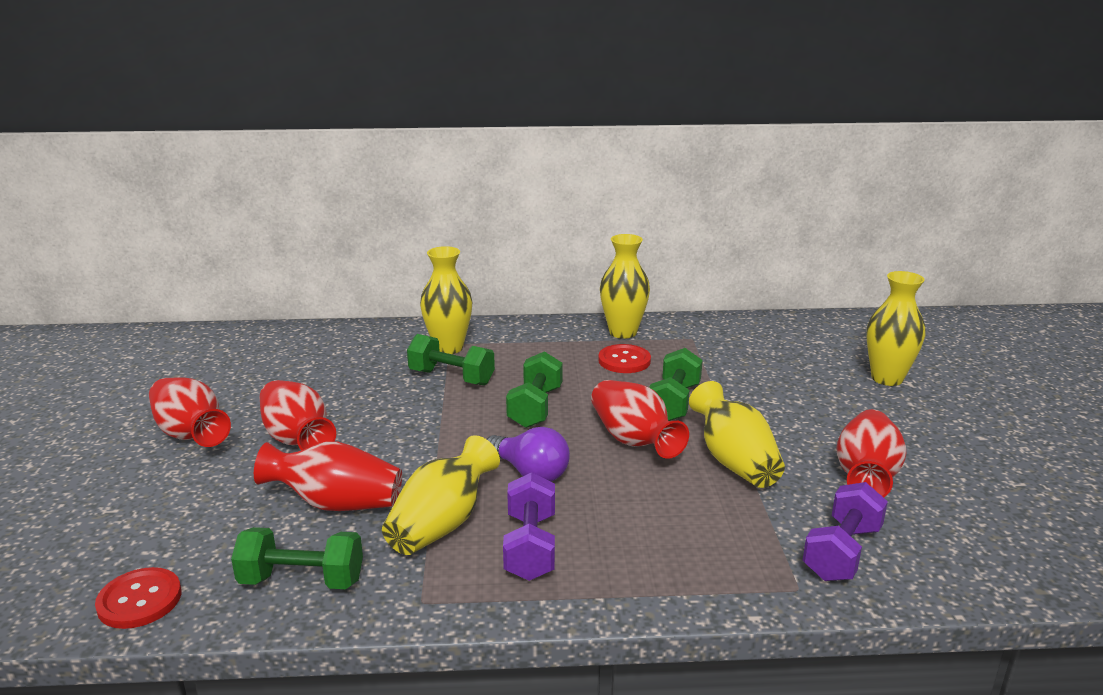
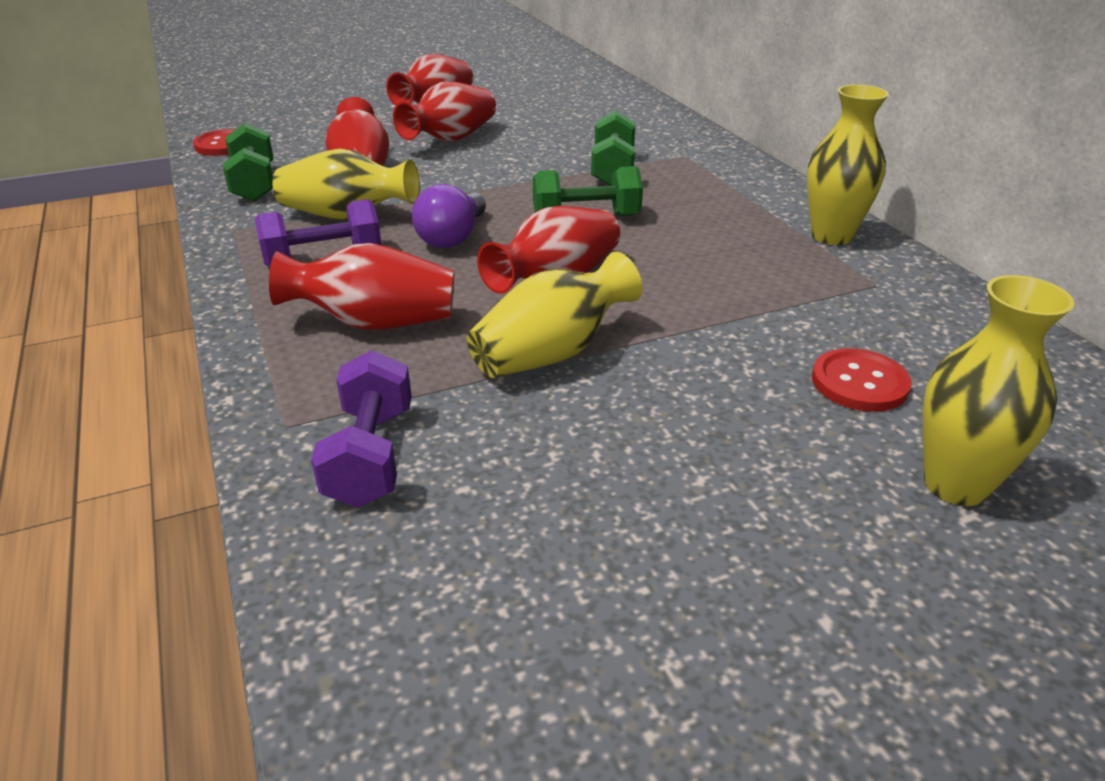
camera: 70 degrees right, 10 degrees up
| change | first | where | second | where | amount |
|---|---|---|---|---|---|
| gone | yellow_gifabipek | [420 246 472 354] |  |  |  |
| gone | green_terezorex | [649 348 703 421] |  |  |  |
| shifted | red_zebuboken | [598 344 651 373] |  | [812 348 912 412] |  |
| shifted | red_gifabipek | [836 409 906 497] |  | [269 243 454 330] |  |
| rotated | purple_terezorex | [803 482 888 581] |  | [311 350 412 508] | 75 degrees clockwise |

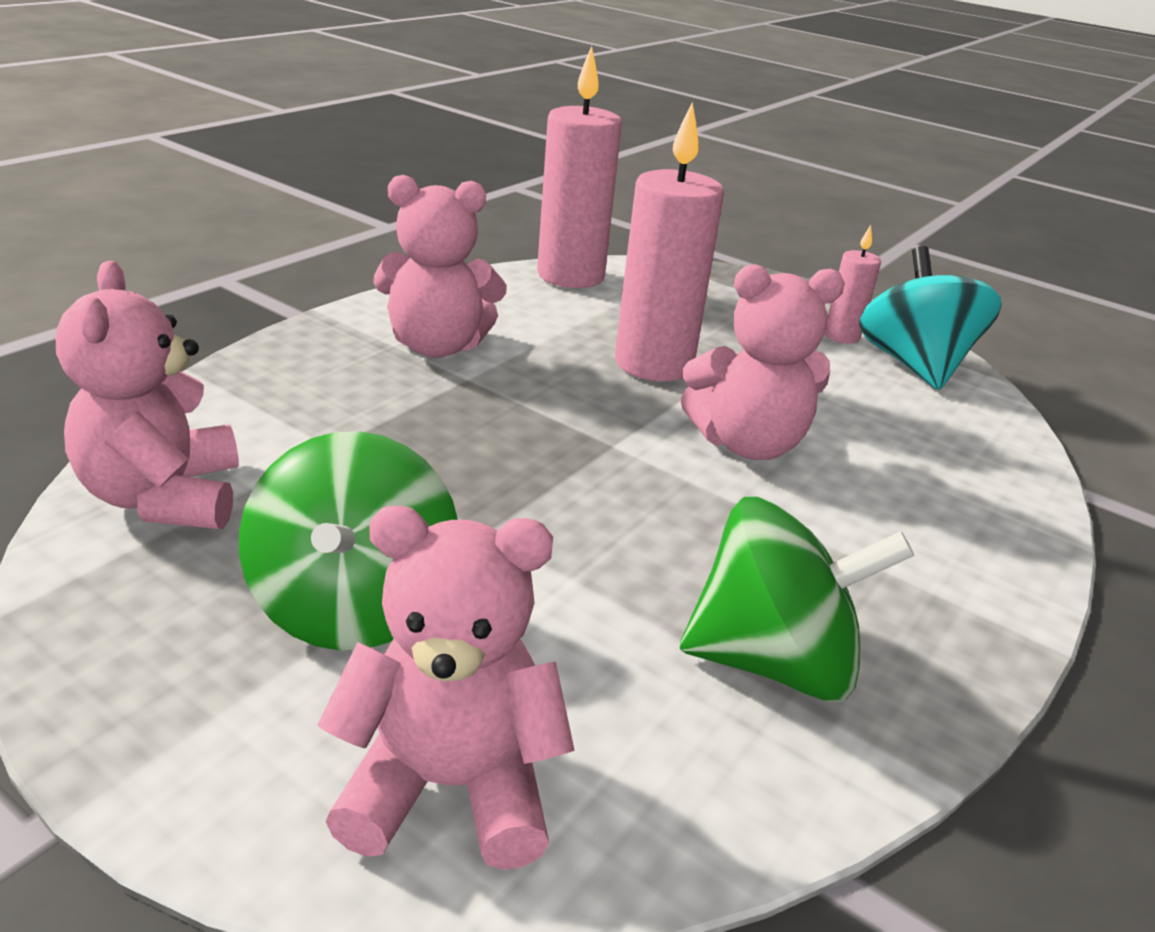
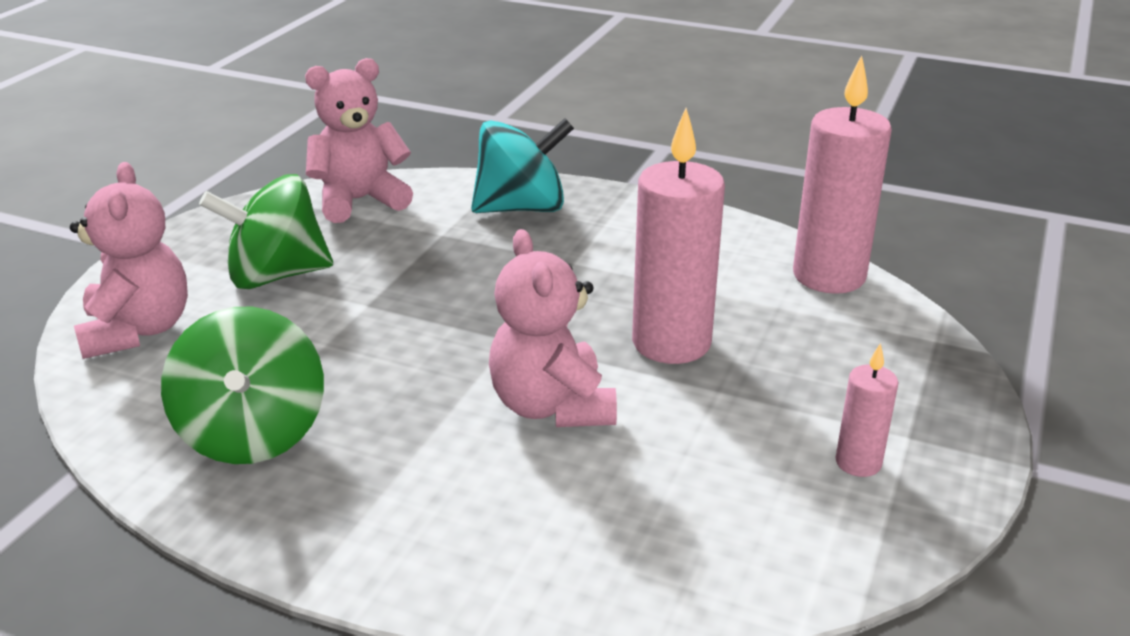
camera: 80 degrees right, 0 degrees up
| change | first | where | second | where | amount |
|---|---|---|---|---|---|
| gone | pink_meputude | [373 175 507 358] |  |  |  |
| shifted | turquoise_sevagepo | [859 246 1002 390] |  | [471 118 574 213] |  |

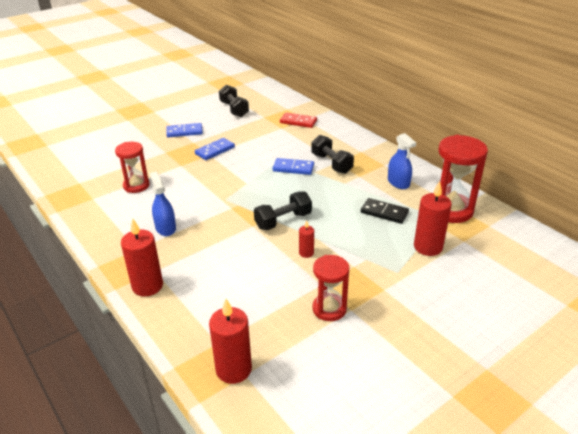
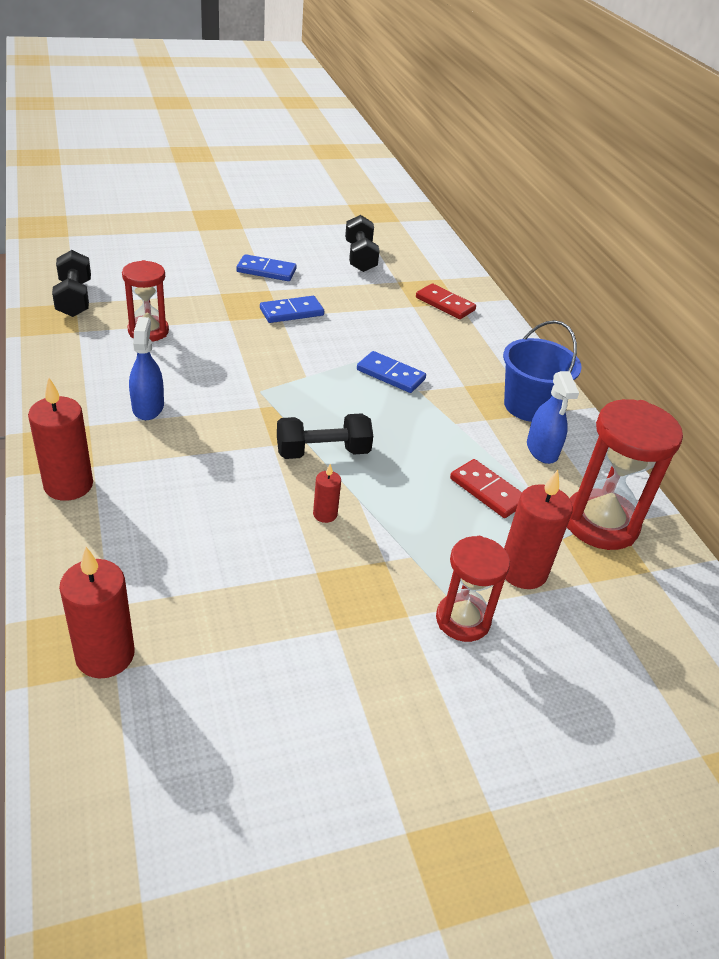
camera: 15 degrees right, 5 degrees up
| change | first | where | second | where | amount |
|---|---|---|---|---|---|
| new |  |  | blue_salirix | [503 320 582 422] |  |
| shifted | black_terezorex | [311 135 354 174] |  | [52 250 91 317] |  |
| shifted | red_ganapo | [312 255 349 321] |  | [436 536 510 642] |  |
| repainted | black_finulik | [361 198 409 224] | red_finulik | [450 459 522 518] |  |

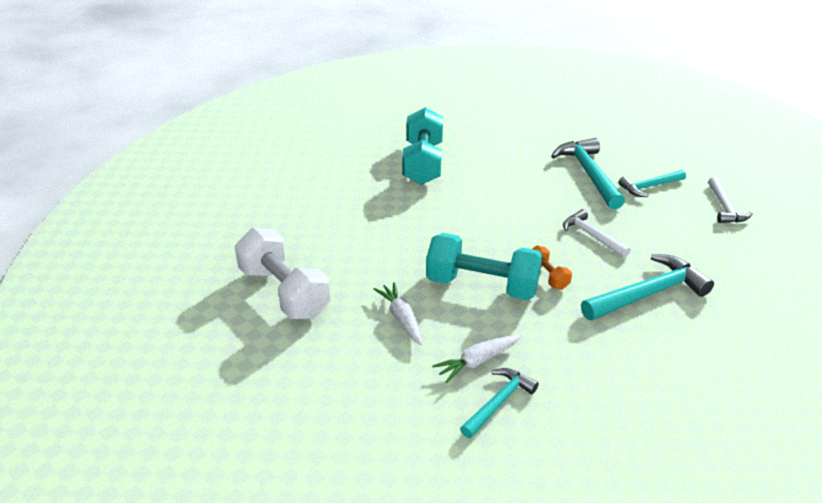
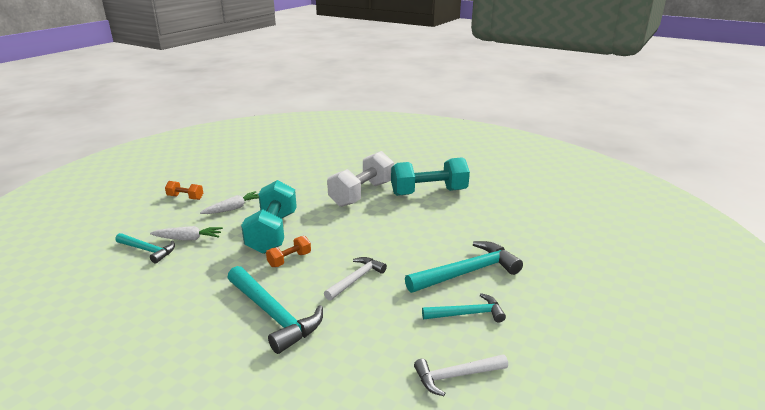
camera: 75 degrees right, 10 degrees down
| change | first | where | second | where | amount |
|---|---|---|---|---|---|
| new |  |  | orange_terezorex | [165 181 203 200] |  |
| shifted | white_terezorex | [235 228 331 319] |  | [327 151 394 207] |  |
| rotated | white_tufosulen | [432 335 521 383] |  | [150 226 223 241] | 135 degrees clockwise |
| rotated | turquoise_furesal | [618 170 686 197] |  | [422 293 506 323] | 120 degrees clockwise |

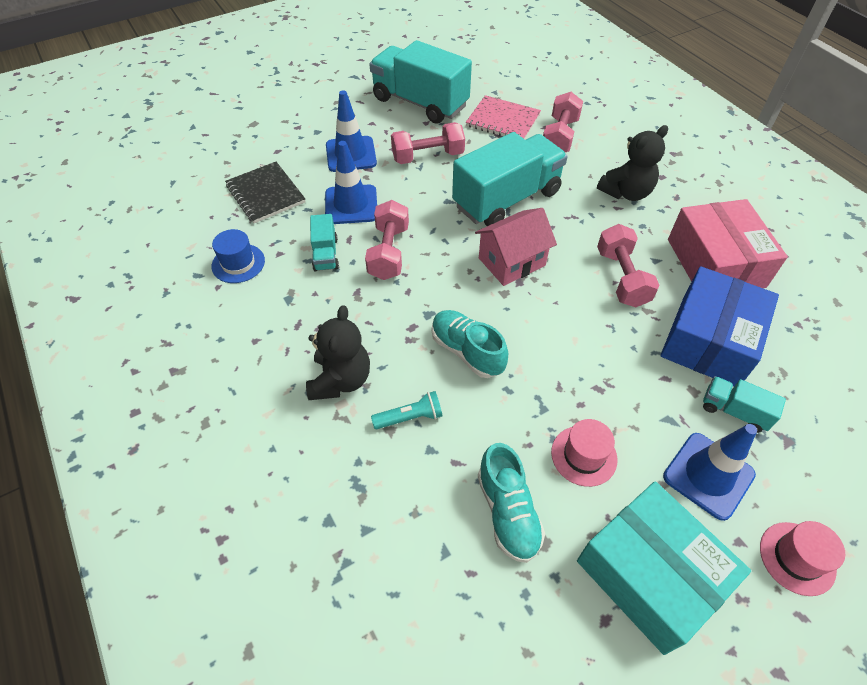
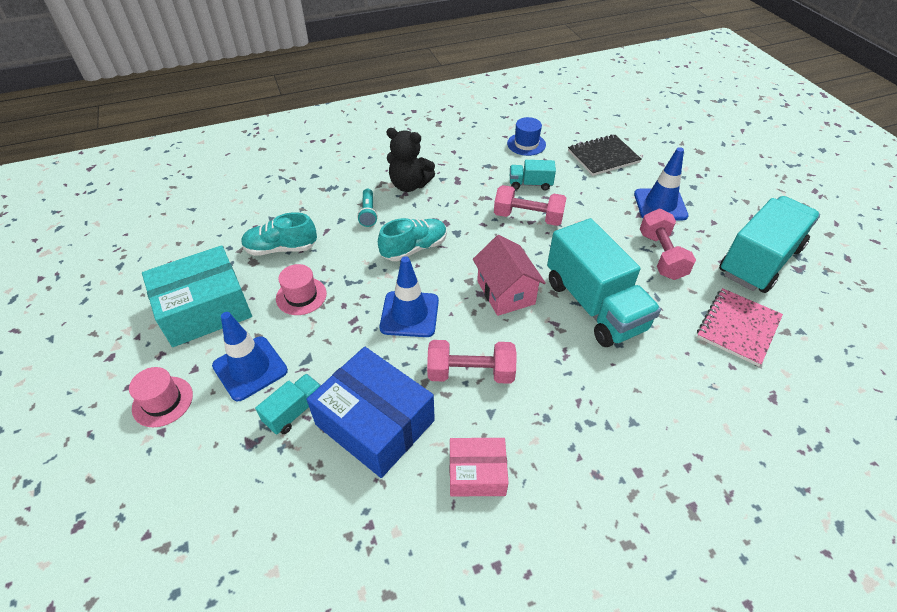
camera: 100 degrees right, 5 degrees down
| change | first | where | second | where | amount |
|---|---|---|---|---|---|
| gone | pink_terezorex | [543 92 583 152] |  |  |  |
| gone | black_meputude | [597 125 668 201] |  |  |  |
| shifted | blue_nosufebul | [325 141 377 224] |  | [380 256 439 337] |  |
| scaled | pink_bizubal | [668 199 788 288] |  | [450 438 509 496] | x0.57 |

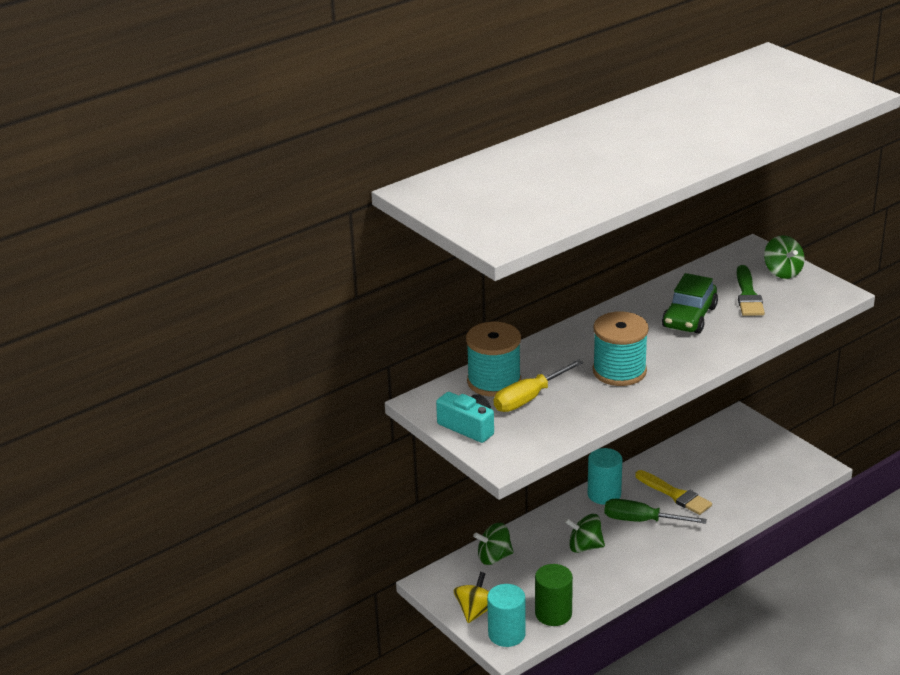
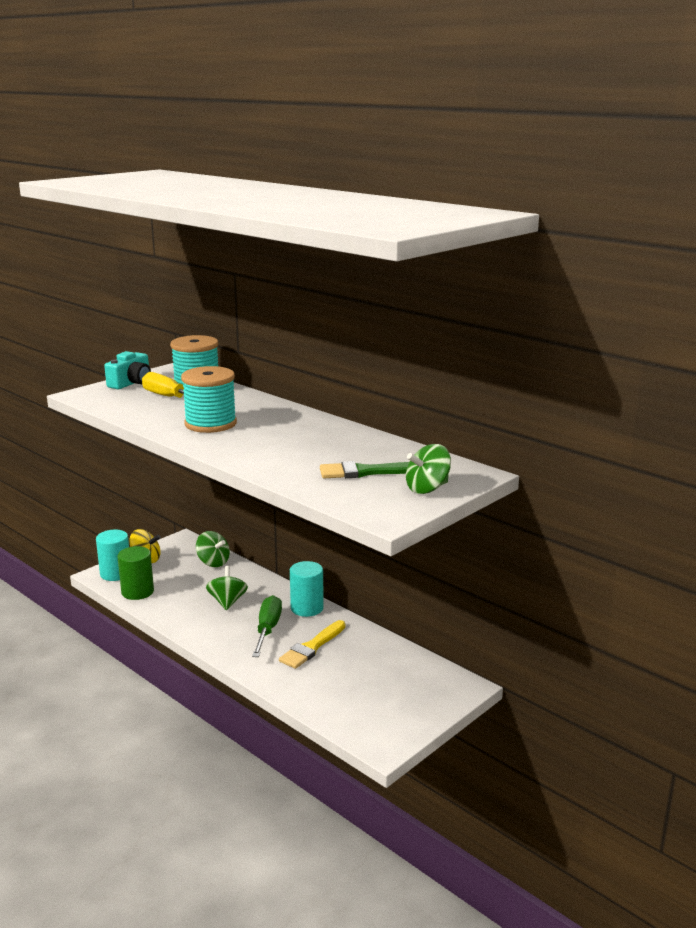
camera: 80 degrees right, 10 degrees down
| change | first | where | second | where | amount |
|---|---|---|---|---|---|
| gone | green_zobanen | [662 273 718 334] |  |  |  |
| rotated | green_sevagepo | [473 523 514 565] |  | [196 531 230 567] | 150 degrees clockwise |

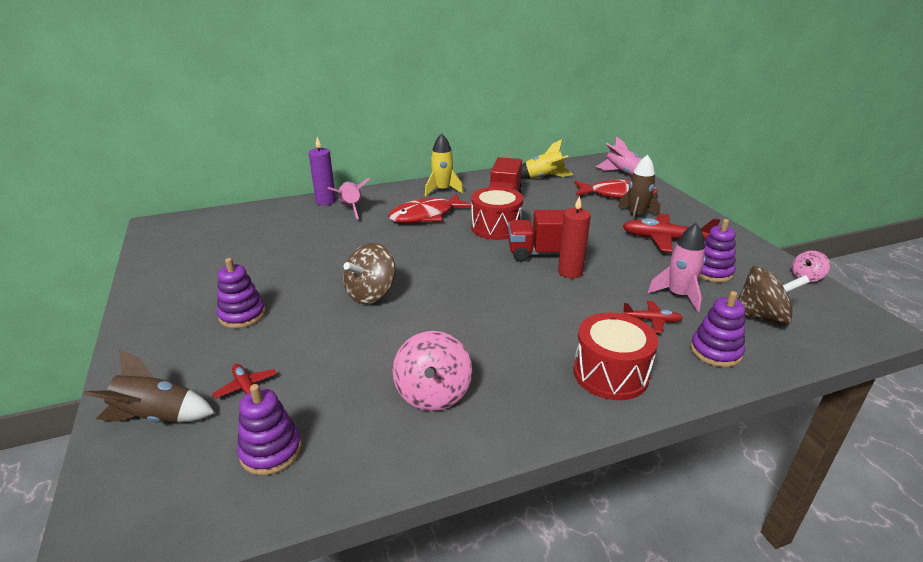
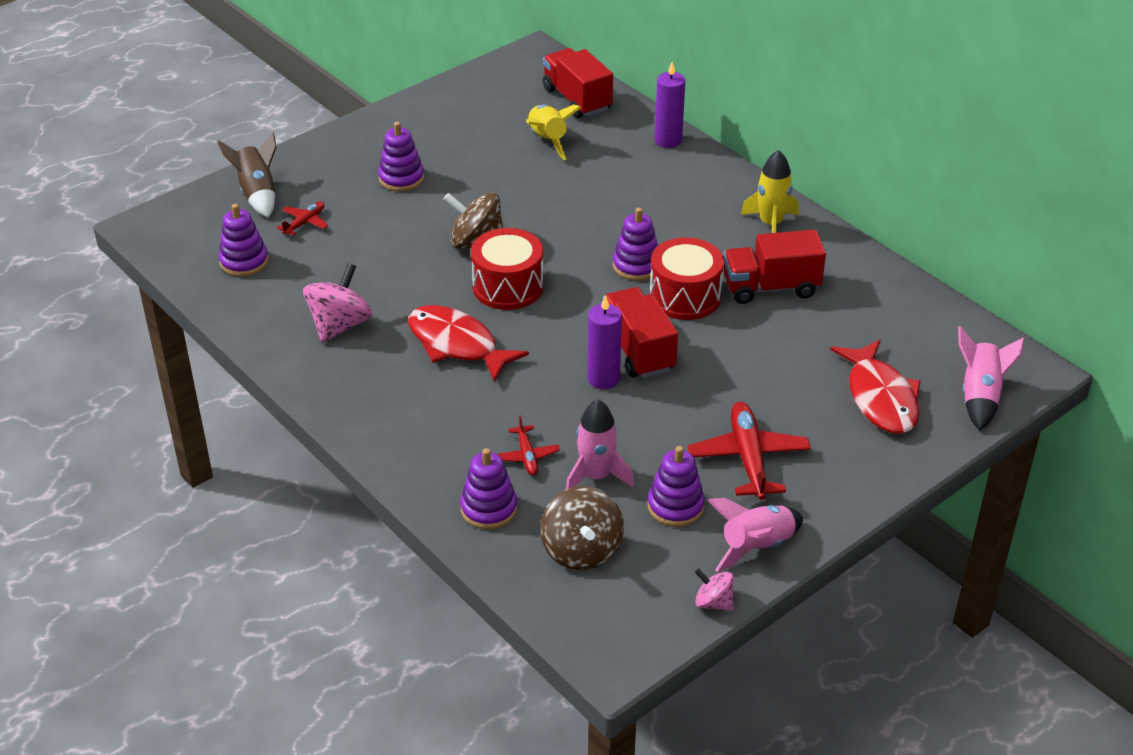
camera: 70 degrees right, 10 degrees up
| change | first | where | second | where | amount |
|---|---|---|---|---|---|
| gone | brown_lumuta | [618 155 660 220] |  |  |  |
| new |  |  | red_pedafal | [543 48 613 118] |  |
| new |  |  | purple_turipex | [613 208 658 281] |  |
| shifted | pink_lumuta | [327 178 370 219] |  | [707 498 803 572] |  |
| shifted | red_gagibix | [388 193 471 223] |  | [408 305 529 383] |  |
| shifted | yellow_lumuta | [521 139 573 179] |  | [526 104 581 160] |  |
| shifted | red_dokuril | [573 313 658 400] |  | [471 228 544 310] |  |
| repainted | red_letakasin | [558 195 591 278] | purple_letakasin | [587 295 622 389] |  |
| rotated | pink_sevagepo | [393 331 472 411] |  | [303 263 373 343] | 135 degrees clockwise |

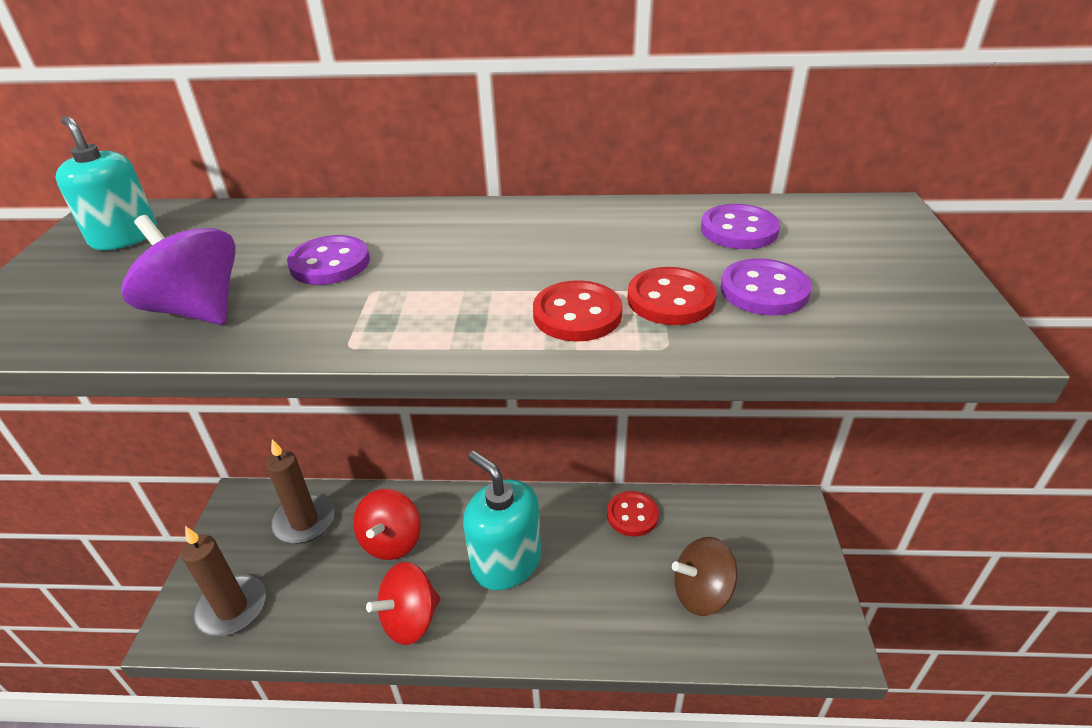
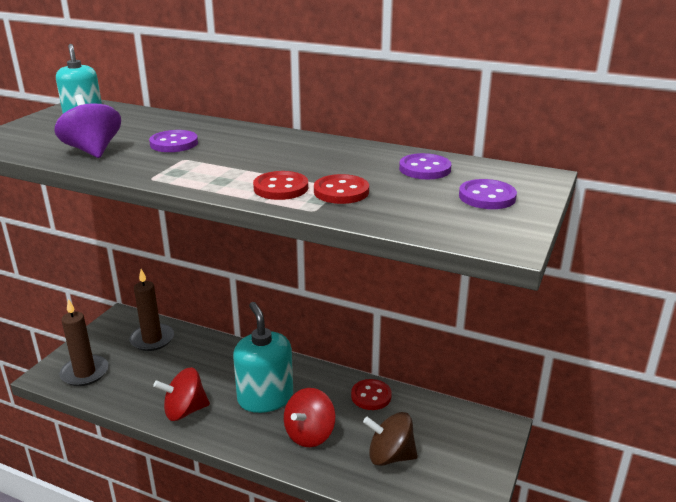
camera: 20 degrees right, 10 degrees down
| change | first | where | second | where | amount |
|---|---|---|---|---|---|
| shifted | red_sevagepo | [353 489 421 560] |  | [284 388 336 447] |  |
| shifted | purple_zebuboken | [721 258 812 316] |  | [459 179 517 209] |  |

